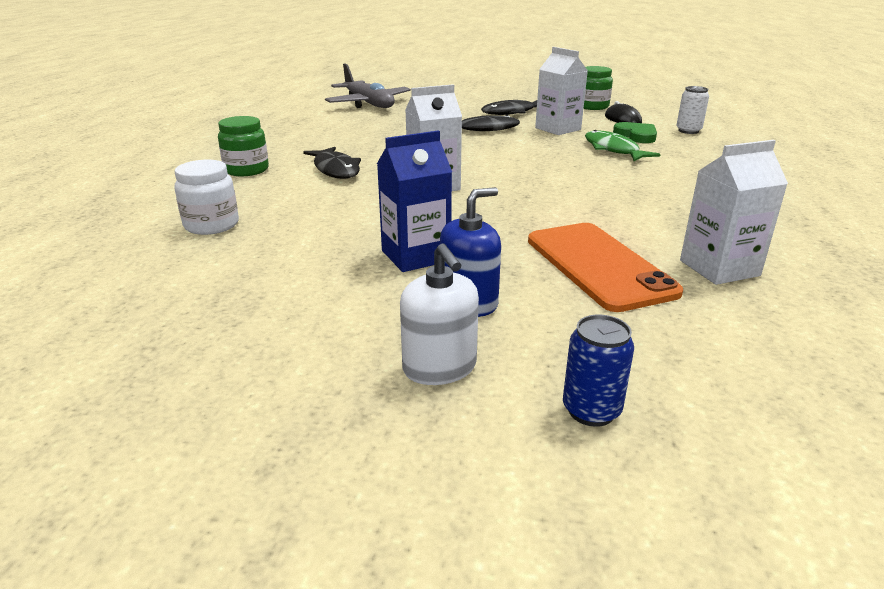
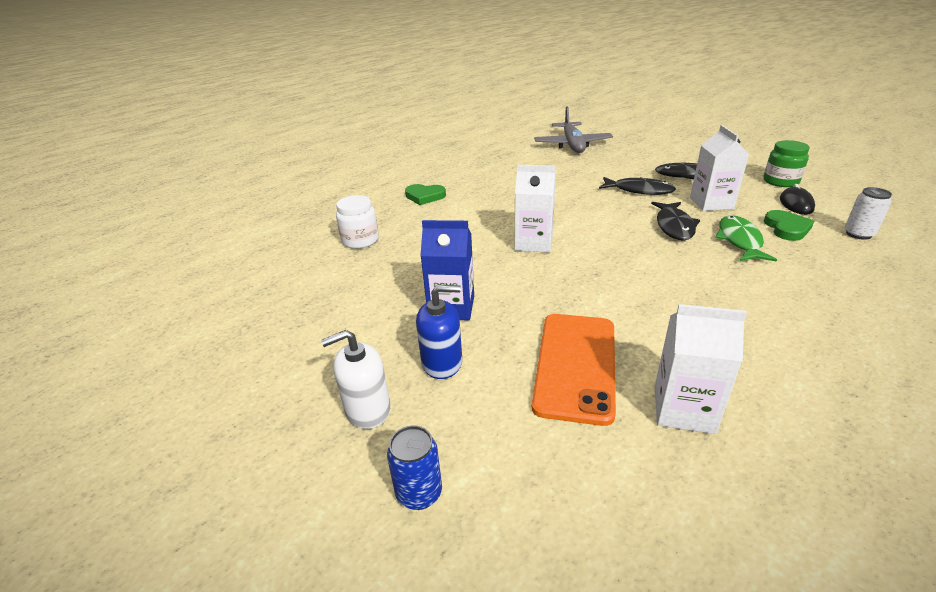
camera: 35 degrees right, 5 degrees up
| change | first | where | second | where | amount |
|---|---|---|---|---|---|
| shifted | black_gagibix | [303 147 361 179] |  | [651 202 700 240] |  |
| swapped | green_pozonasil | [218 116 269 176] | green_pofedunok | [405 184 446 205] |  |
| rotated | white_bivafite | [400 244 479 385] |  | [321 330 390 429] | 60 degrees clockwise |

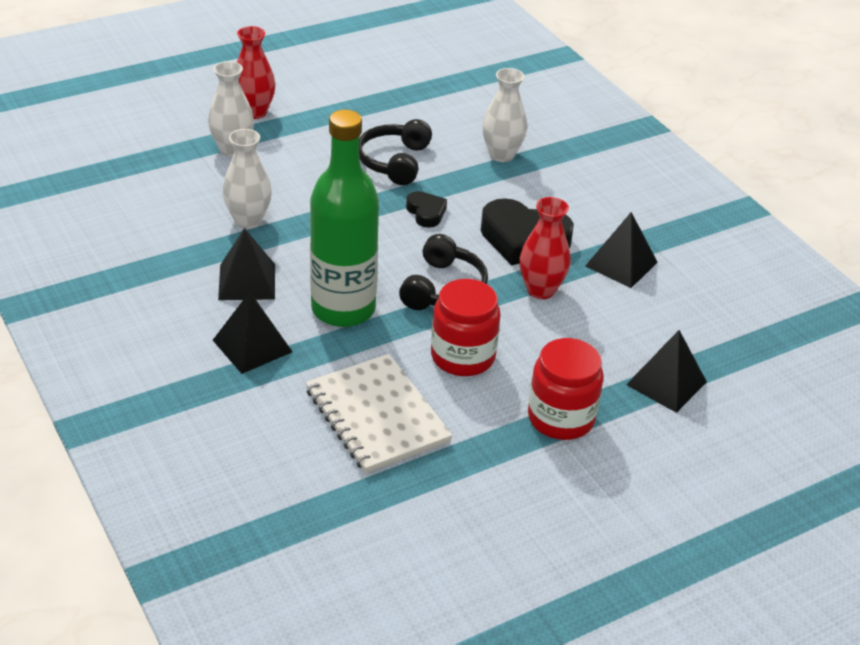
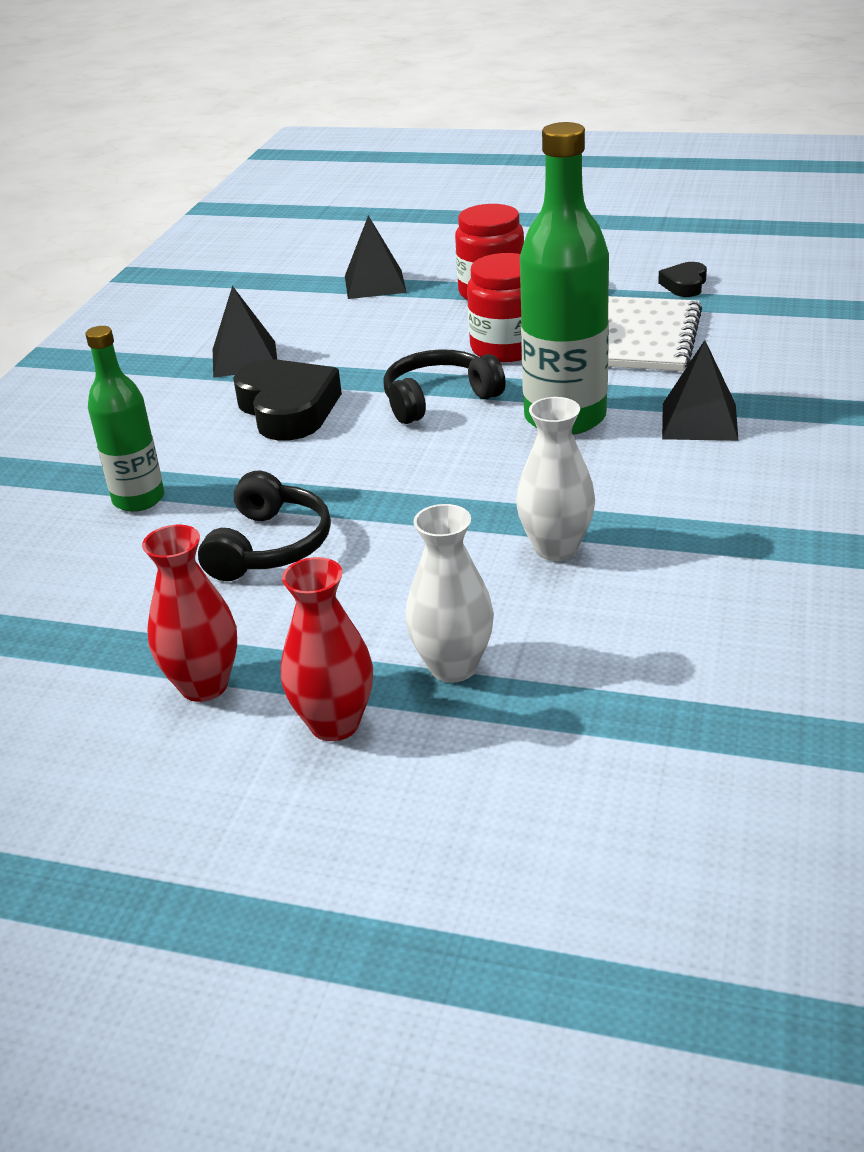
camera: 130 degrees left, 5 degrees down
| change | first | where | second | where | amount |
|---|---|---|---|---|---|
| gone | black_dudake | [218 228 275 300] |  |  |  |
| shifted | black_pofedunok | [406 191 447 228] |  | [658 262 707 297] |  |
| shifted | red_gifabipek | [520 197 571 299] |  | [142 525 237 702] |  |
| swapped | white_gifabipek | [482 68 527 162] | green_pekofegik | [85 326 164 512] |  |
| rotated | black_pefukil | [359 119 432 185] |  | [198 471 331 581] | 45 degrees counterclockwise |

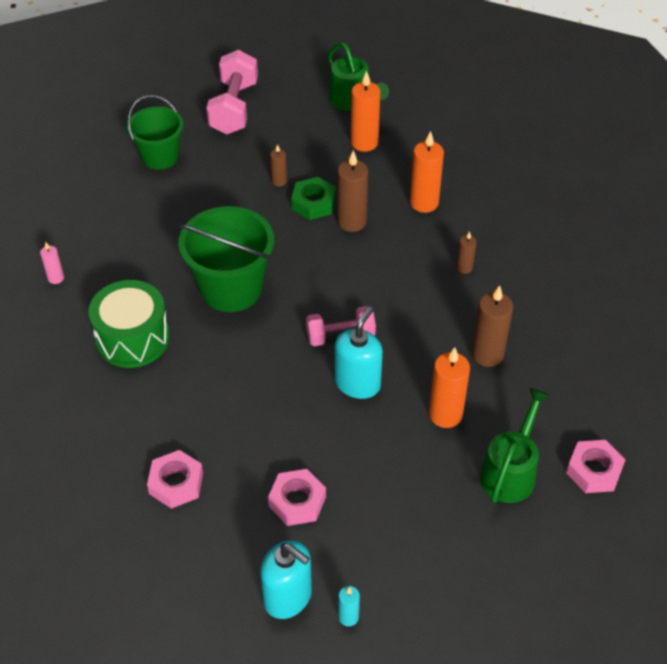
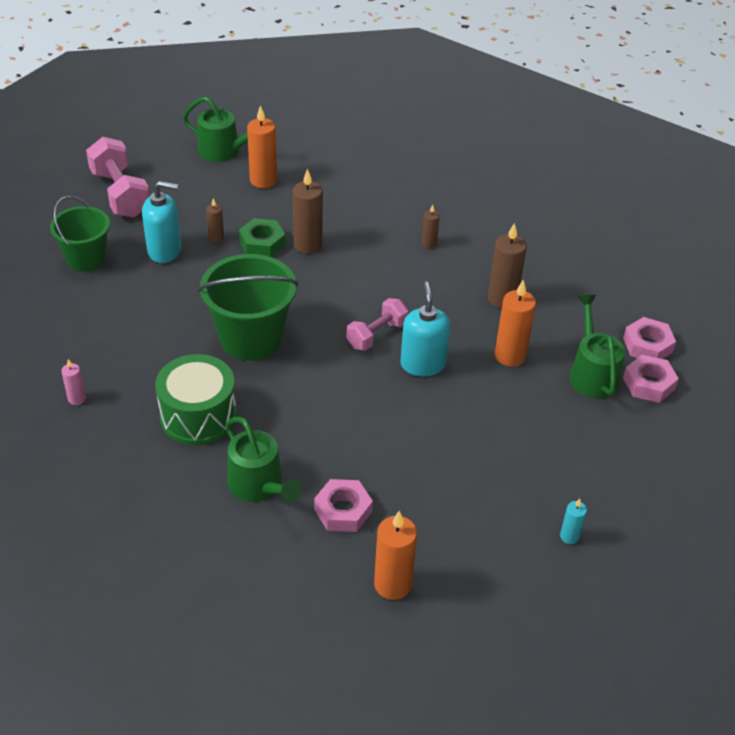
camera: 35 degrees left, 5 degrees down
| change | first | where | second | where | amount |
|---|---|---|---|---|---|
| new |  |  | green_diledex | [226 416 302 502] |  |
| shifted | turquoise_bivafite | [261 540 312 619] |  | [142 181 181 263] |  |
| shifted | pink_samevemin | [268 469 326 526] |  | [623 355 679 403] |  |
| shifted | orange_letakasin | [410 131 444 213] |  | [374 511 417 600] |  |

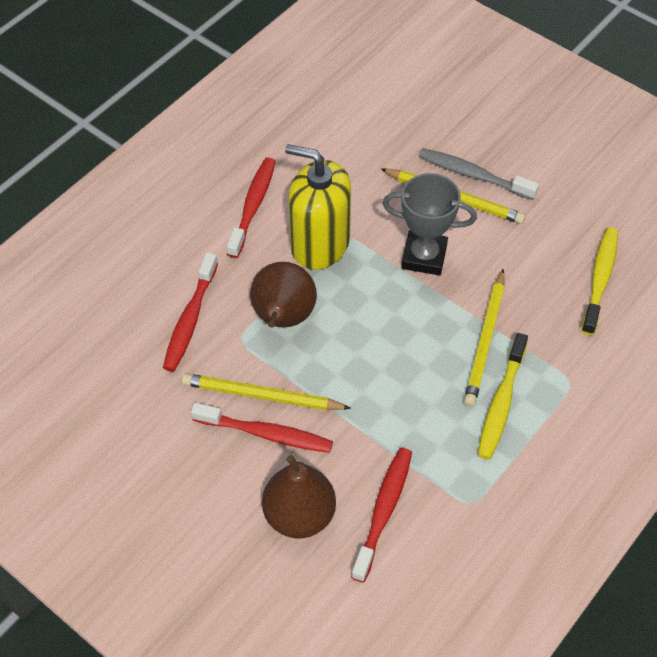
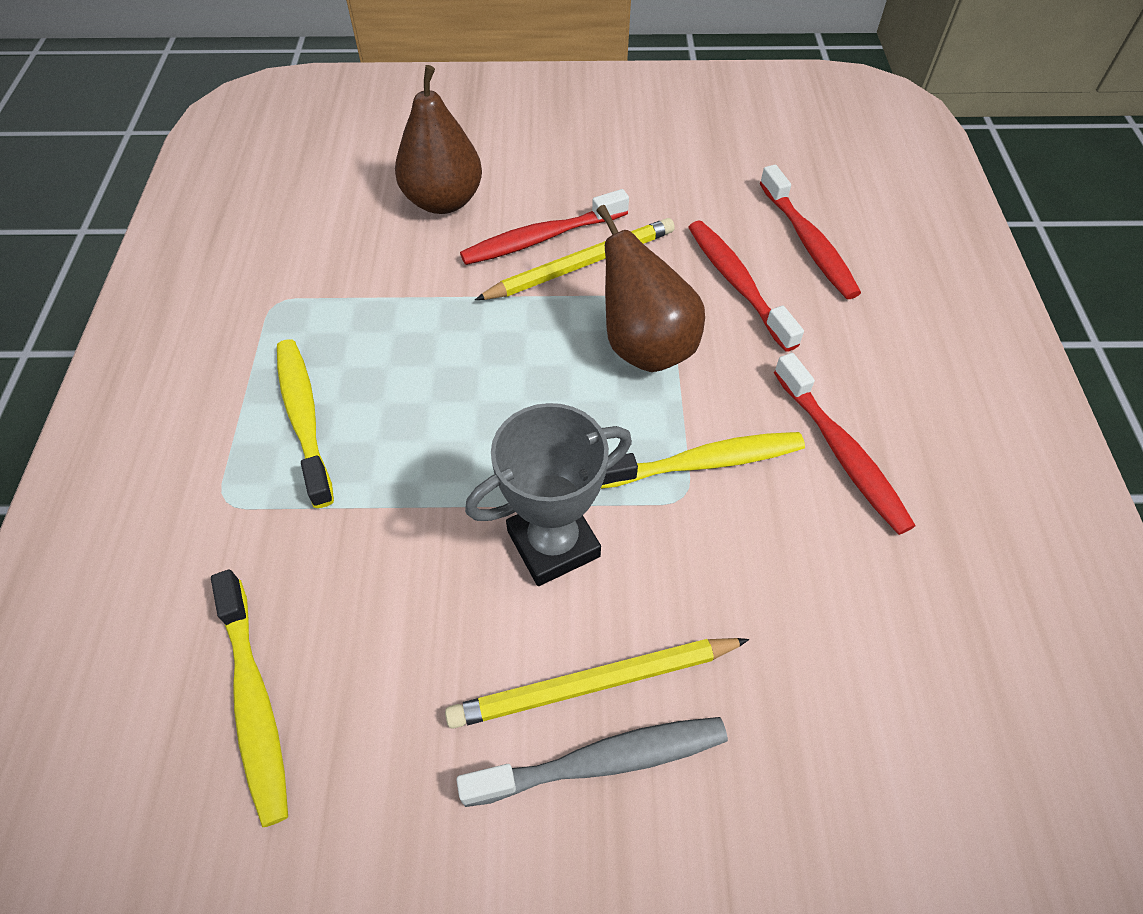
camera: 140 degrees right, 0 degrees up
| change | first | where | second | where | amount |
|---|---|---|---|---|---|
| gone | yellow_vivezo | [464 269 505 407] |  |  |  |
| shifted | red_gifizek | [351 448 412 582] |  | [760 165 861 299] |  |
| swapped | yellow_bivafite | [285 144 351 270] | yellow_gifizek | [601 432 805 489] |  |

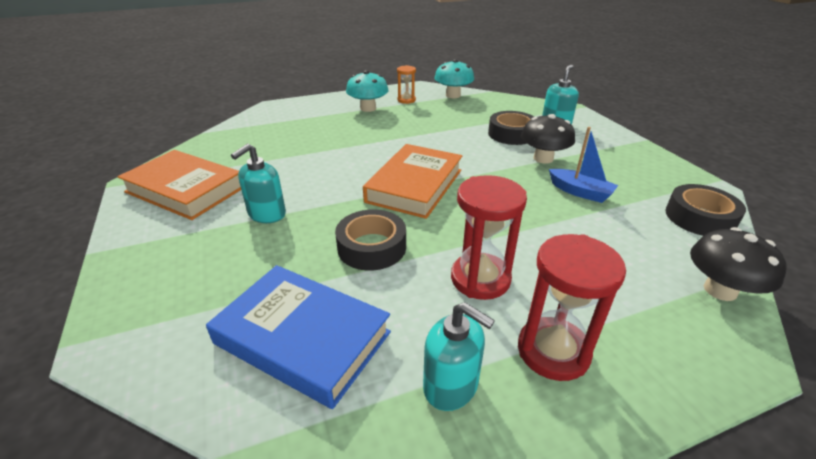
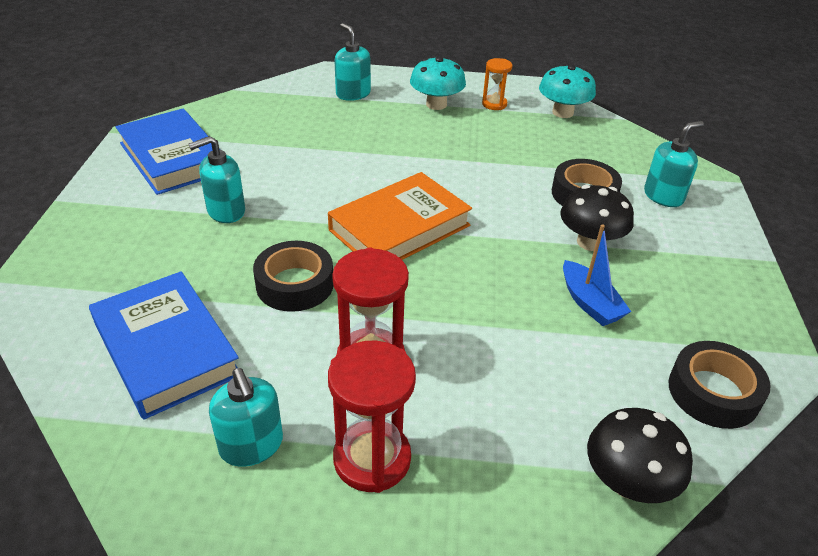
camera: 25 degrees right, 5 degrees up
| change | first | where | second | where | amount |
|---|---|---|---|---|---|
| new |  |  | turquoise_bivafite | [334 23 371 101] |  |
| repainted | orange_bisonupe | [118 150 241 220] | blue_bisonupe | [116 109 220 195] |  |

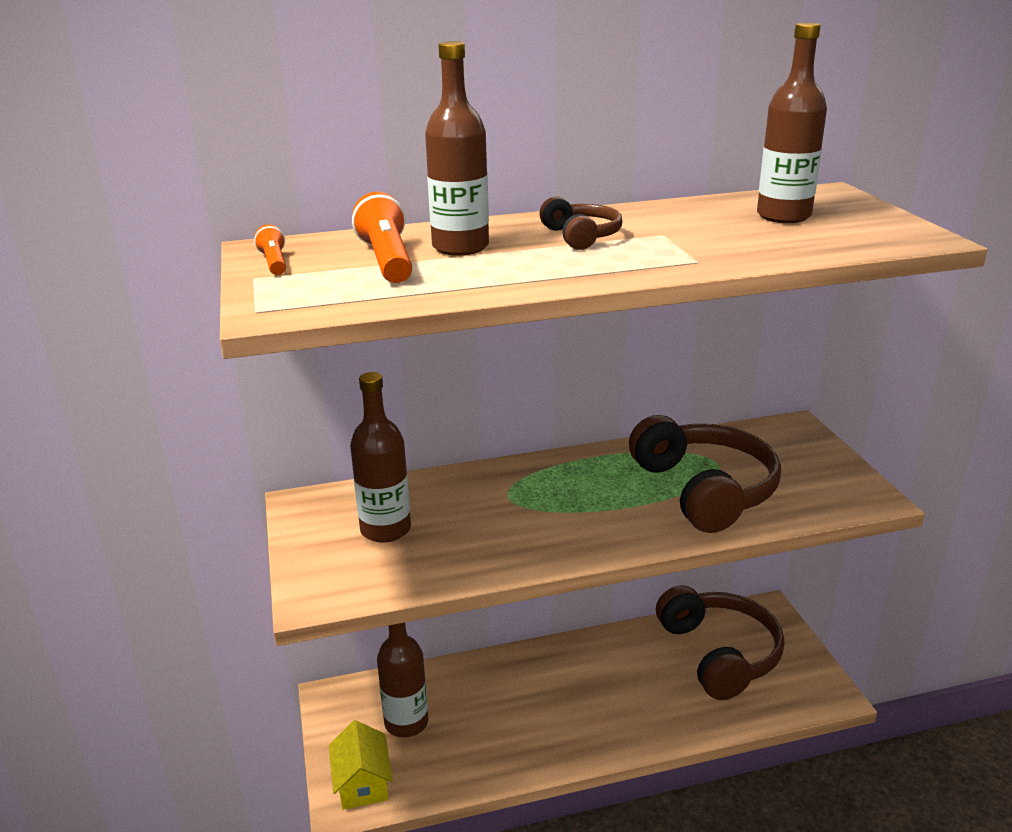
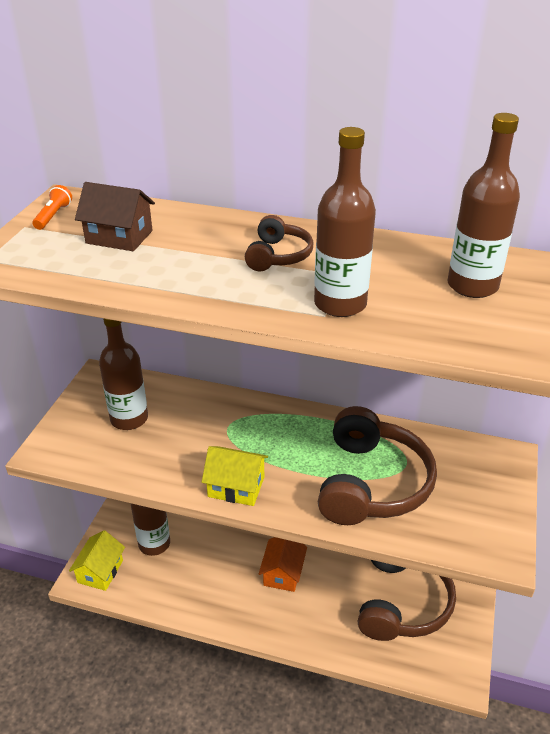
camera: 30 degrees right, 10 degrees up
| change | first | where | second | where | amount |
|---|---|---|---|---|---|
| new |  |  | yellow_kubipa | [202 446 268 506] |  |
| new |  |  | orange_kubipa | [259 537 307 592] |  |
| shifted | brown_pekofegik | [425 41 489 256] |  | [314 127 376 317] |  |
| swapped | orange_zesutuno | [352 192 412 283] | brown_kubipa | [75 182 155 251] |  |

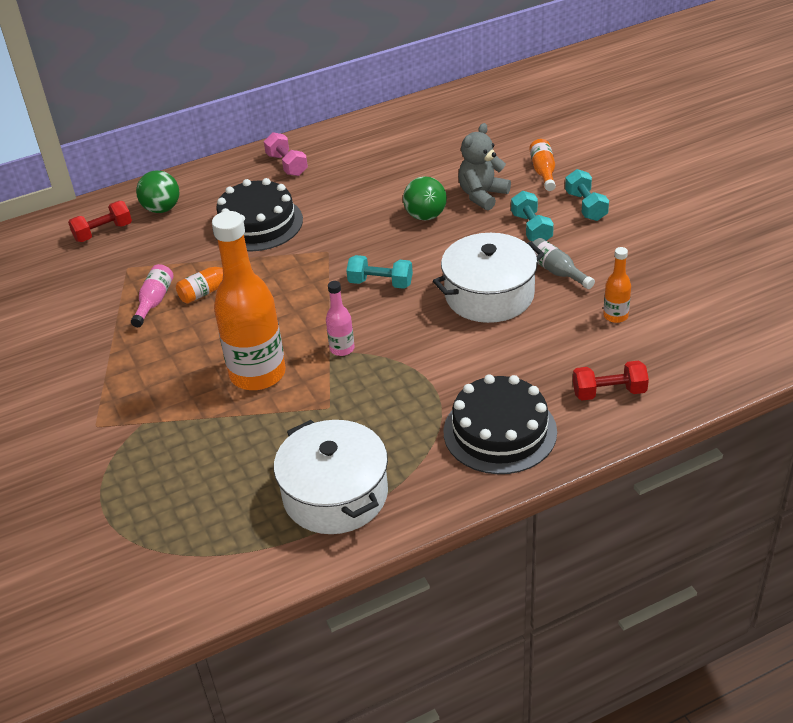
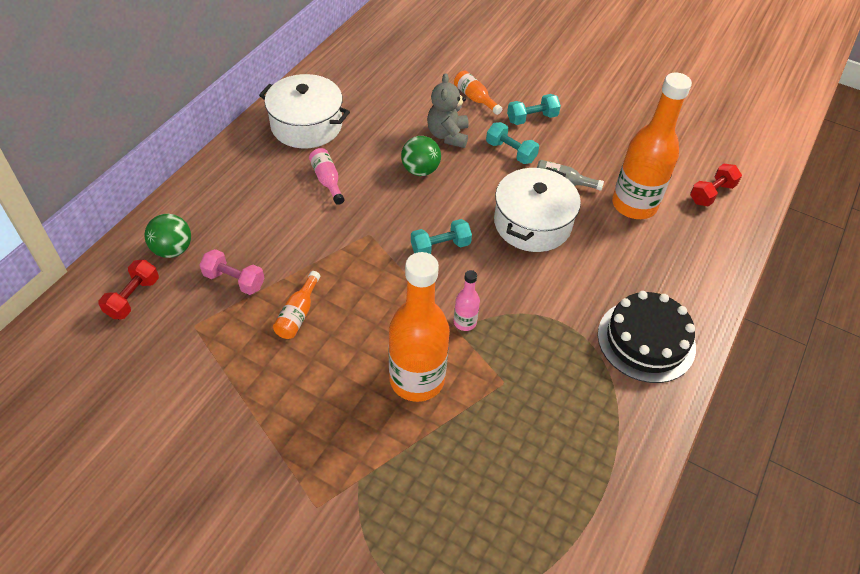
camera: 40 degrees left, 10 degrees up
| change | first | where | second | where | amount |
|---|---|---|---|---|---|
| gone | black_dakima | [212 178 303 251] |  |  |  |
| shifted | pink_pekofegik | [131 264 174 327] |  | [309 148 344 205] |  |
| shifted | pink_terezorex | [264 132 308 176] |  | [199 249 265 295] |  |
| shifted | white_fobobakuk | [274 420 388 534] |  | [259 74 350 148] |  |
| shifted | red_terezorex | [573 361 649 401] |  | [690 164 742 206] |  |
| rotated | turquoise_terezorex | [565 169 609 221] |  | [507 94 561 125] | 60 degrees counterclockwise |
| scaled | orange_pekofegik | [603 247 631 323] |  | [612 73 692 219] | x2.25 |

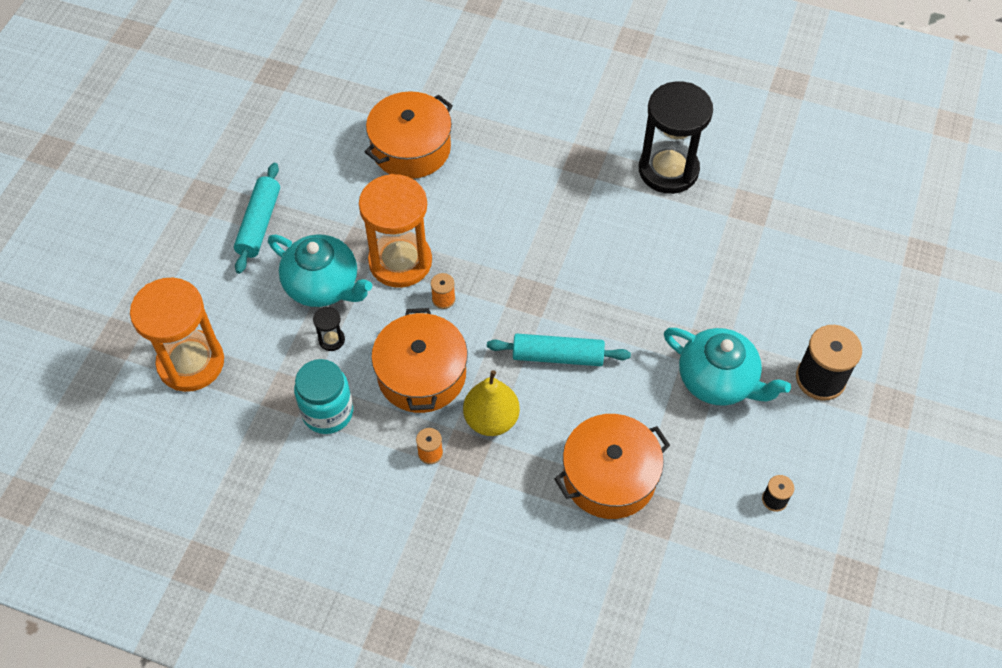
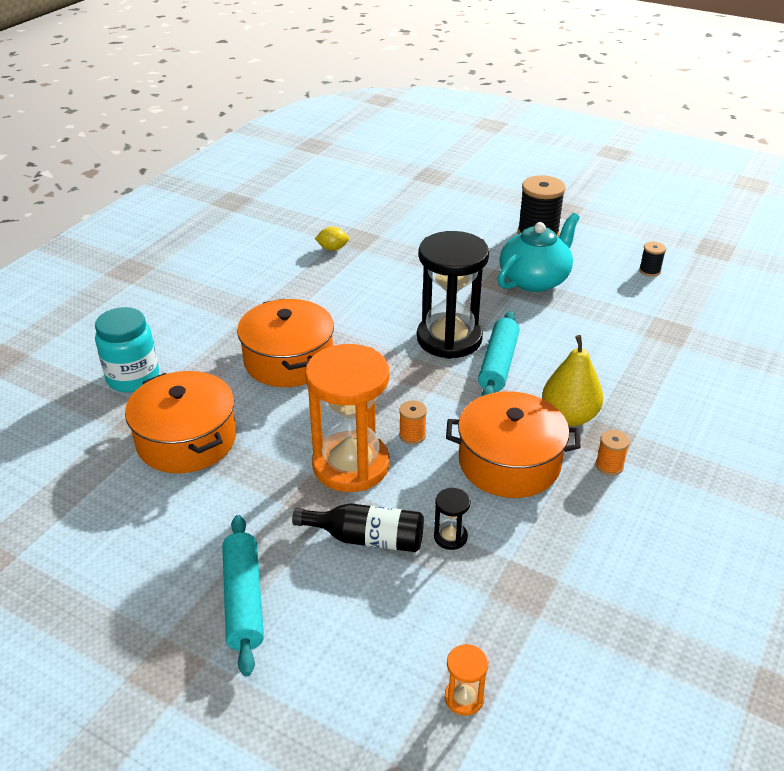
camera: 80 degrees left, 20 degrees down
| change | first | where | second | where | amount |
|---|---|---|---|---|---|
| new |  |  | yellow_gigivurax | [315 227 349 251] |  |
| shifted | turquoise_pozonasil | [294 359 353 434] |  | [95 307 159 393] |  |
| shifted | orange_fobobakuk | [554 414 670 519] |  | [237 299 334 387] |  |
| shifted | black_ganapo | [639 81 713 194] |  | [417 231 489 359] |  |
| swapped | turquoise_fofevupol | [268 235 372 307] | black_pekofegik | [292 503 424 552] |  |
| rotated | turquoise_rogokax | [234 163 280 274] |  | [222 515 264 677] | 60 degrees clockwise |
| scaled | orange_ganapo | [130 278 224 392] |  | [445 644 488 716] | x0.40 |

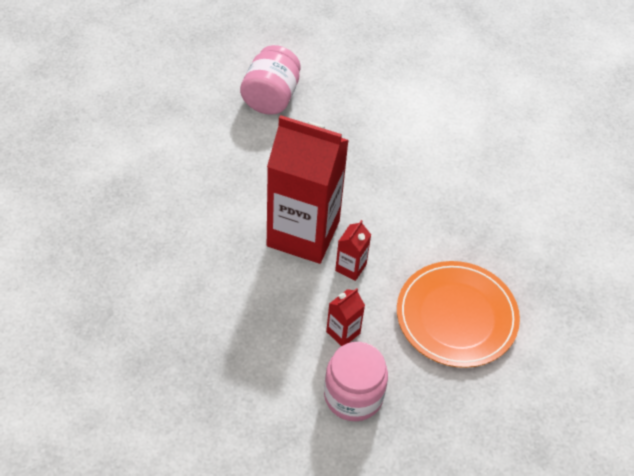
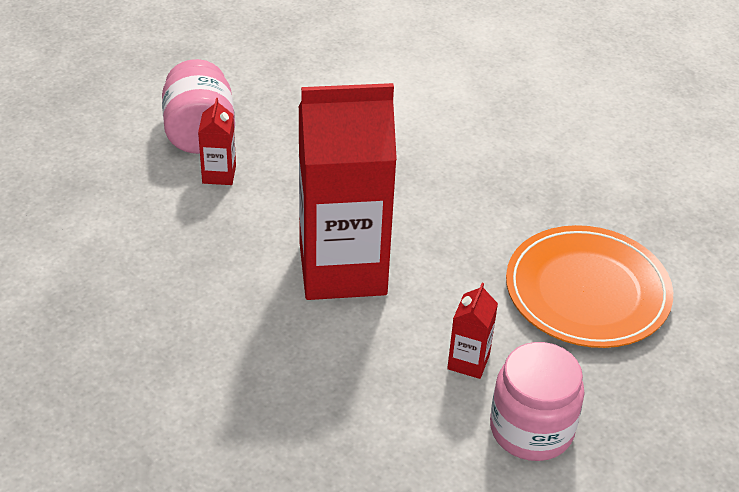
camera: 25 degrees left, 10 degrees down
| change | first | where | second | where | amount |
|---|---|---|---|---|---|
| shifted | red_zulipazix | [335 220 371 281] |  | [198 98 236 185] |  |

